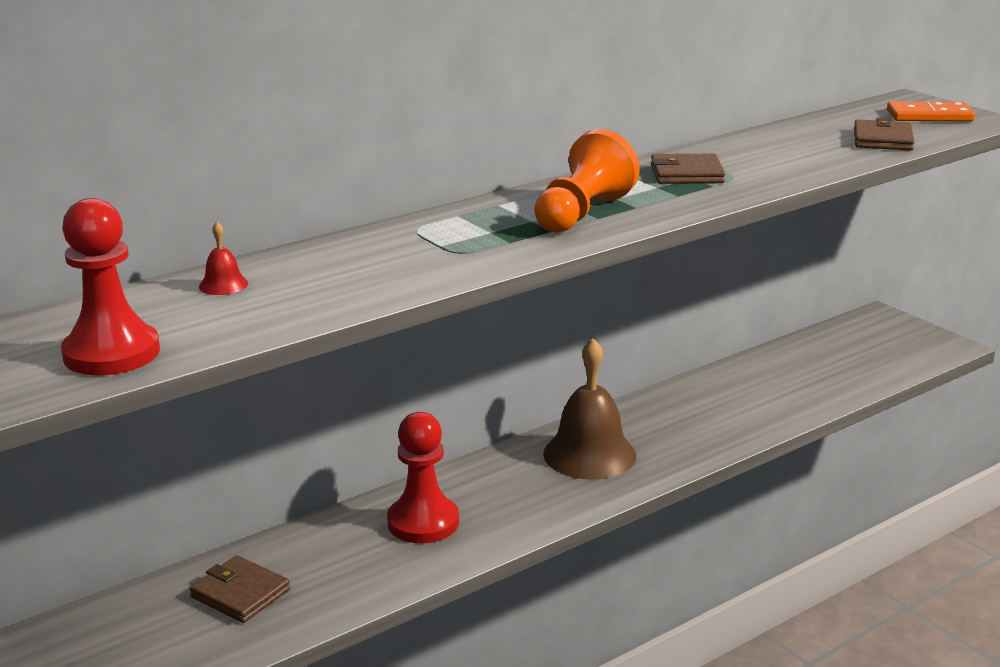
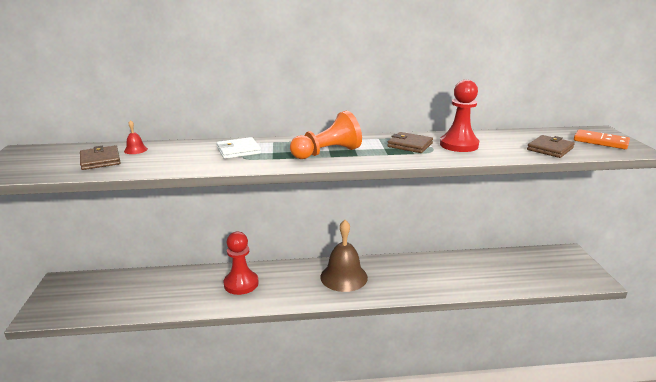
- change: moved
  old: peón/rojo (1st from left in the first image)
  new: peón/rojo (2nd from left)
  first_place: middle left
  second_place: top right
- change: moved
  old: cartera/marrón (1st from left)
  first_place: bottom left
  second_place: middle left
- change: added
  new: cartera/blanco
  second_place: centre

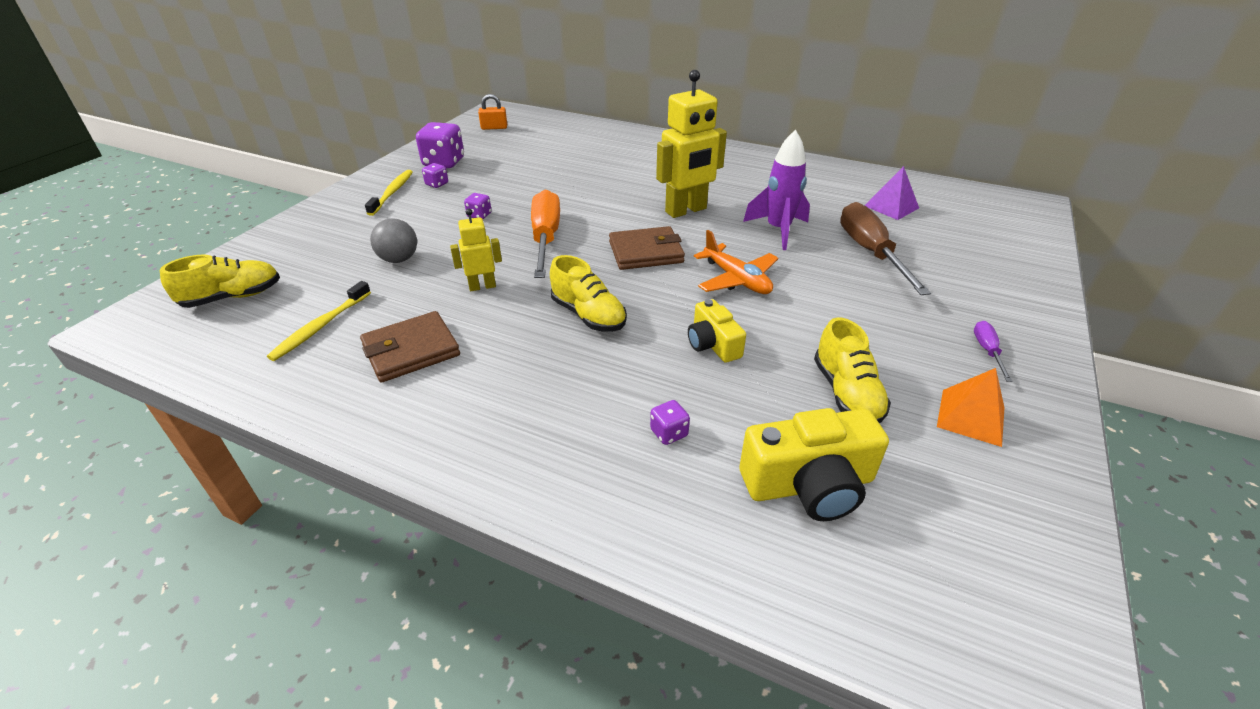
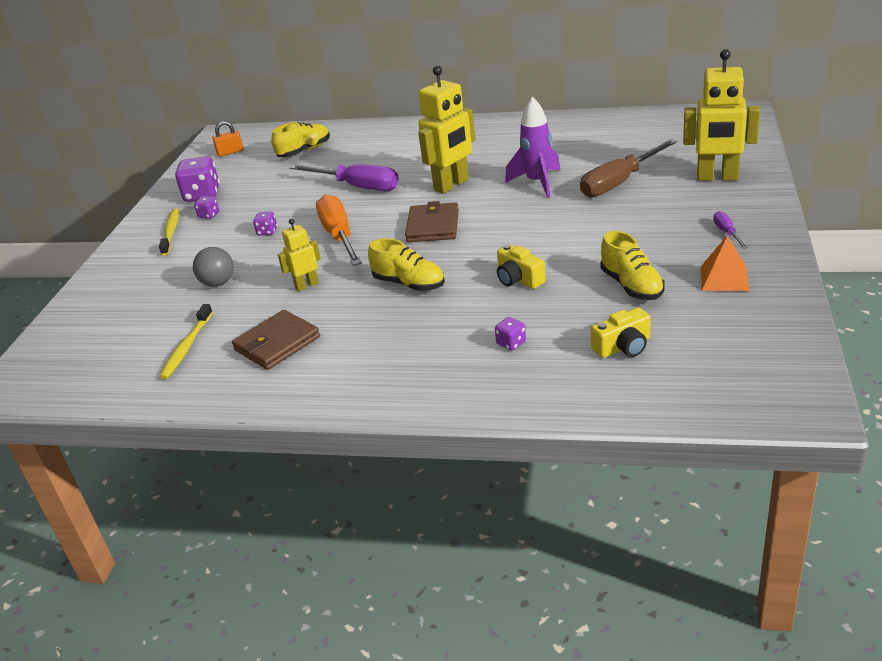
- change: moved
  old: zapato/amarillo (1st from left)
  first_place: middle left
  second_place: top centre
- change: turned
  old: cartera/marrón (2nd from left)
  first_place: centre
  second_place: centre
  degrees: -60
- change: removed
  old: avión/naranja
  first_place: centre
- change: resized
  old: cámara/amarillo (2nd from left)
  first_place: centre
  second_place: middle right
  factor: 0.61
- change: turned
  old: destornillador/marrón
  first_place: middle right
  second_place: top right
  degrees: -105
- change: removed
  old: pirámide/morado
  first_place: top right
- change: added
  new: destornillador/morado (1st from left)
  second_place: top centre
- change: added
  new: robot/amarillo (3rd from left)
  second_place: top right

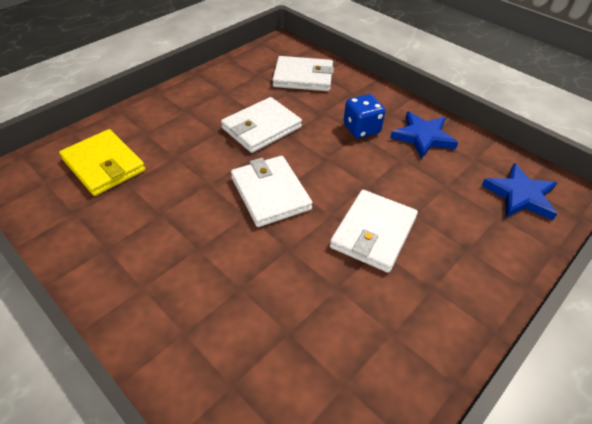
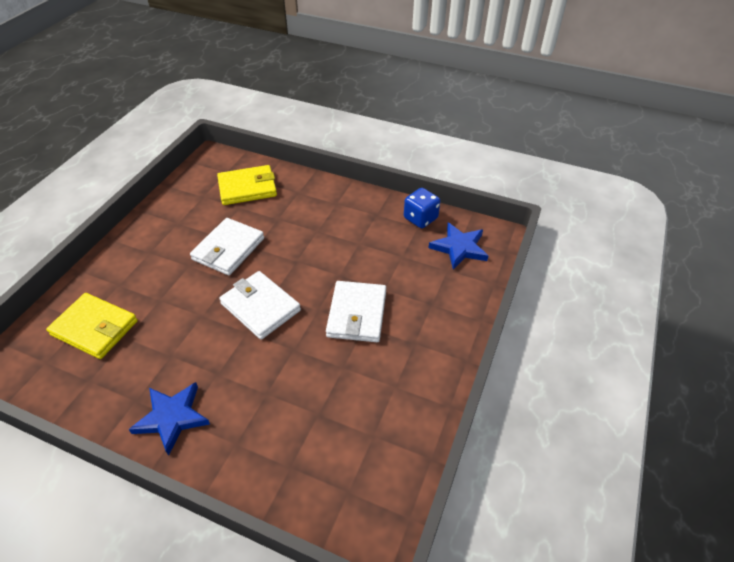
- change: recoloured
  old: cartera/blanco (3rd from left)
  new: cartera/amarillo (2nd from left)
  first_place: top centre
  second_place: top centre
- change: moved
  old: dado/azul
  first_place: top centre
  second_place: centre
- change: moved
  old: estrella/azul (1st from left)
  first_place: top right
  second_place: bottom left

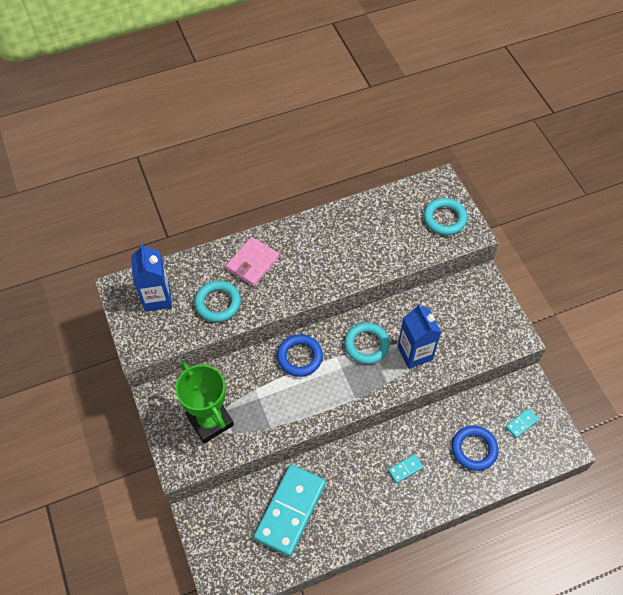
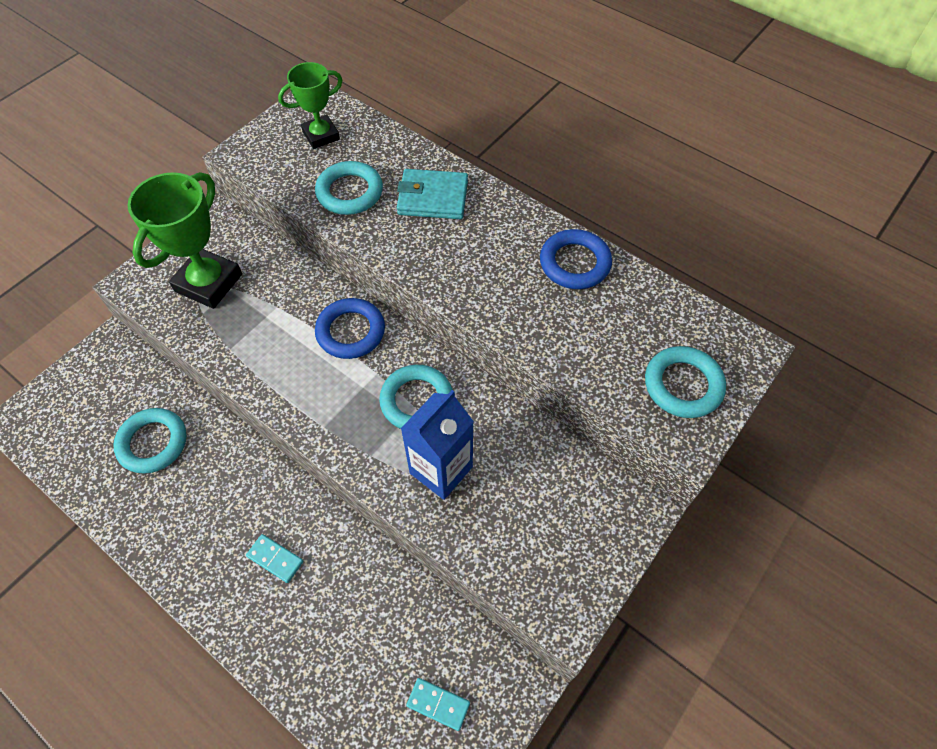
- change: replaced
  old: cartón de leche/azul (1st from left)
  new: trofeo/verde (2nd from left)
  first_place: middle left
  second_place: top left
- change: recoloured
  old: cartera/rosa
  new: cartera/turquesa
  first_place: centre
  second_place: top centre
- change: replaced
  old: ficha de dominó/turquesa (1st from left)
  new: anillo/turquesa (1st from left)
  first_place: bottom centre
  second_place: middle left
- change: moved
  old: anillo/azul (2nd from left)
  first_place: bottom right
  second_place: centre

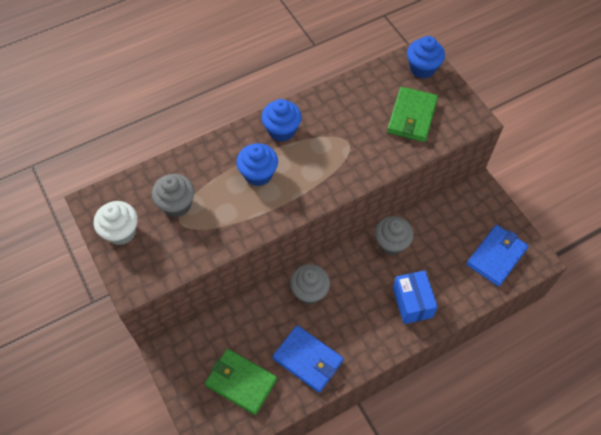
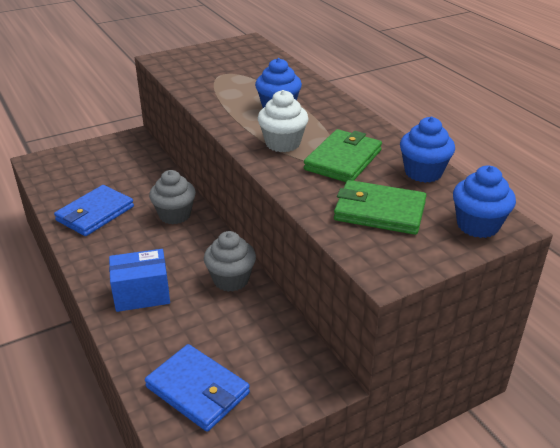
- change: moved
  old: magdalena/blanco
  first_place: middle left
  second_place: top centre
- change: removed
  old: magdalena/gris (1st from left)
  first_place: middle left
- change: moved
  old: cartera/verde (1st from left)
  first_place: bottom centre
  second_place: centre
- change: moved
  old: magdalena/azul (2nd from left)
  first_place: top centre
  second_place: middle right

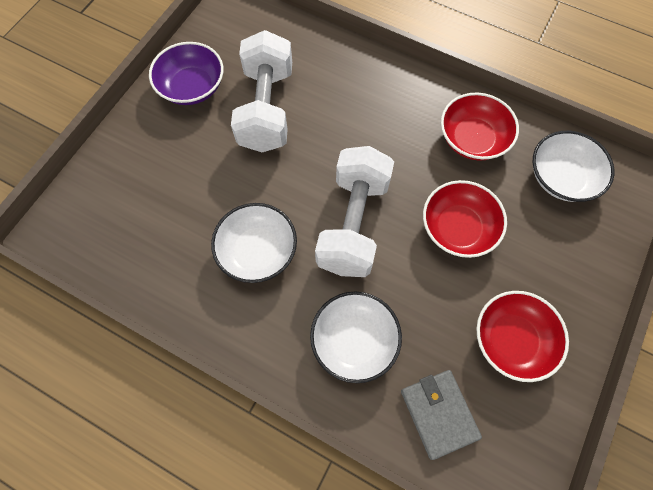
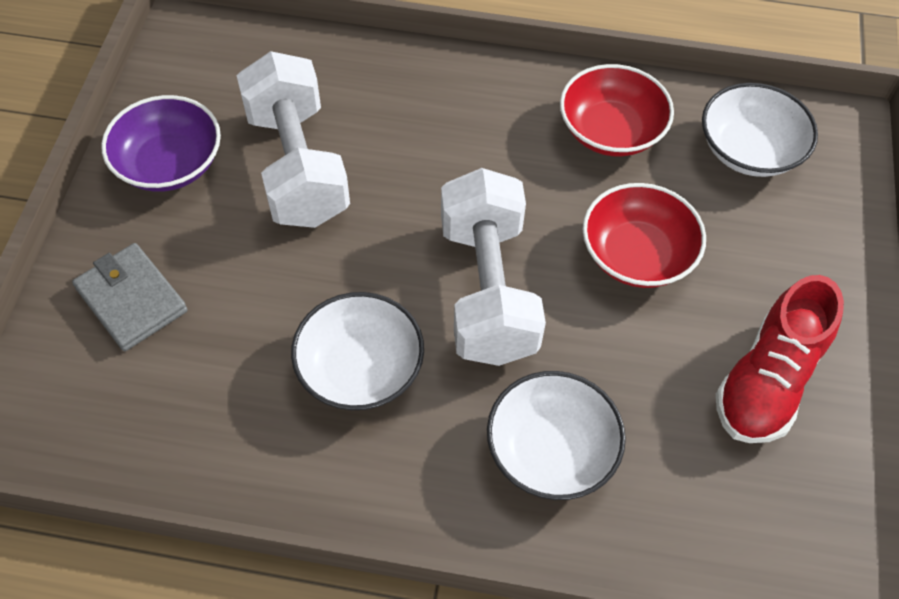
- change: moved
  old: cartera/gris
  first_place: bottom right
  second_place: middle left
- change: replaced
  old: cuenco/rojo (3rd from left)
  new: zapato/rojo
  first_place: bottom right
  second_place: middle right

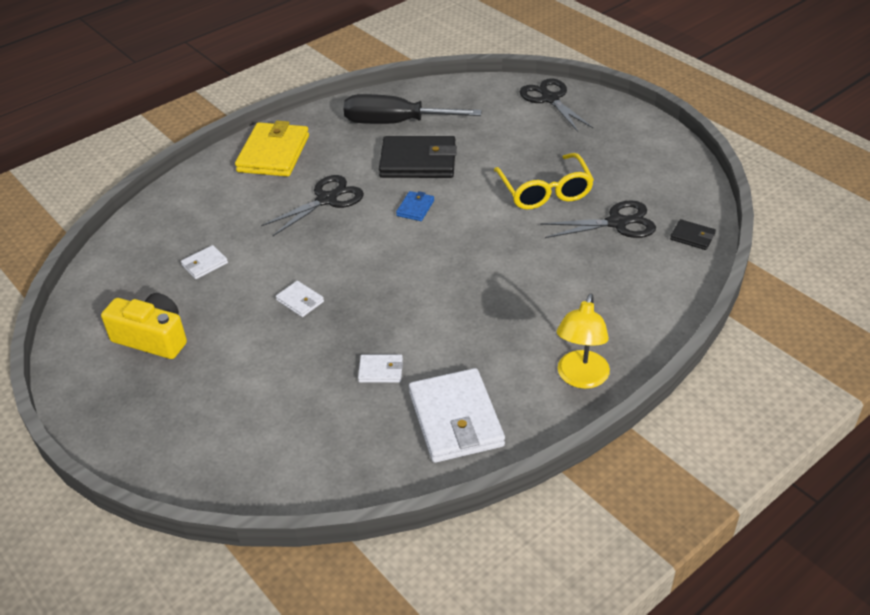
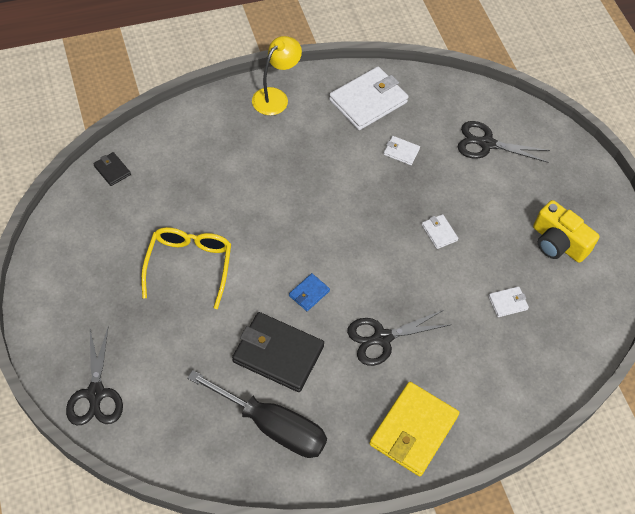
- change: turned
  old: cartera/blanco (4th from left in the first image)
  first_place: bottom centre
  second_place: top centre
  degrees: 45
- change: moved
  old: tijeras/negro (3rd from left)
  first_place: middle right
  second_place: top right

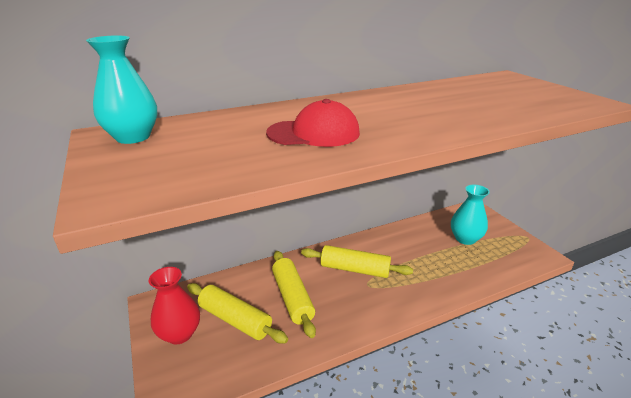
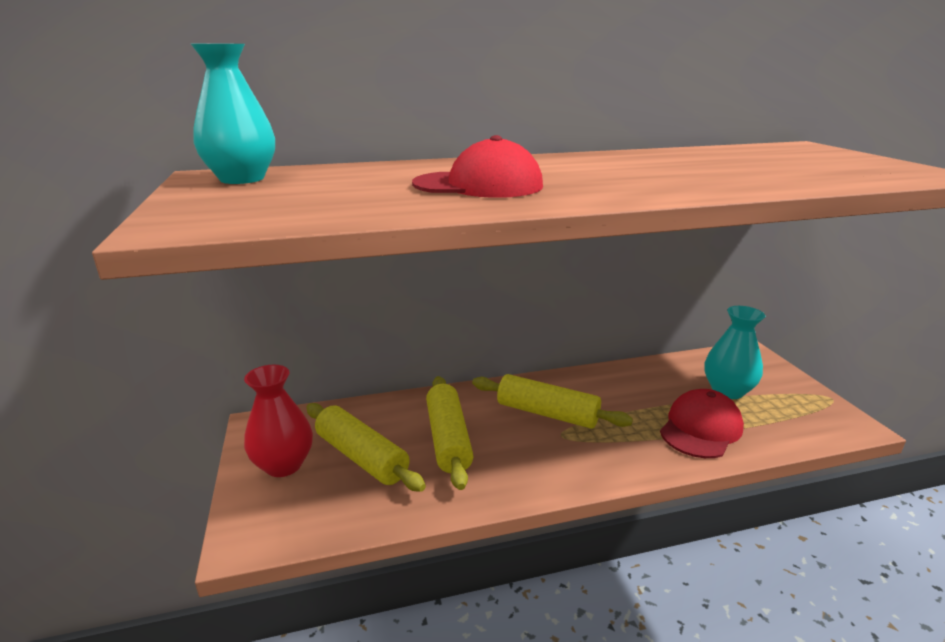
- change: added
  new: gorra/rojo (2nd from left)
  second_place: middle right

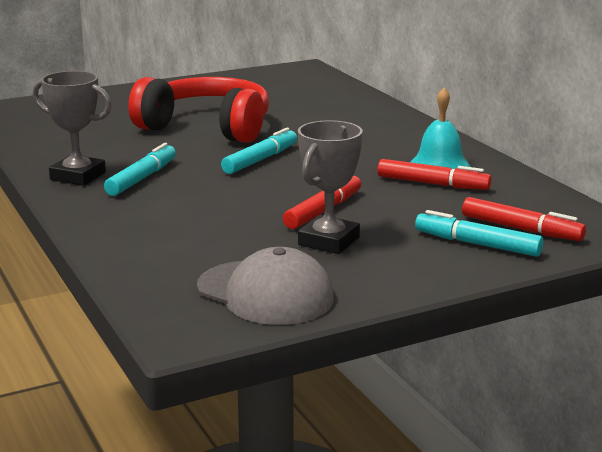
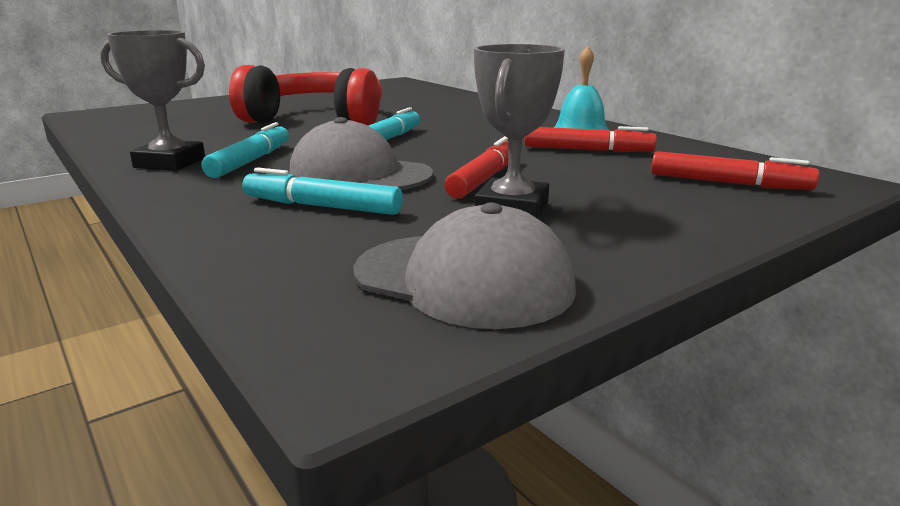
- change: moved
  old: rotulador/turquesa (3rd from left in the first image)
  new: rotulador/turquesa (2nd from left)
  first_place: middle right
  second_place: centre
- change: added
  new: gorra/gris (1st from left)
  second_place: top centre

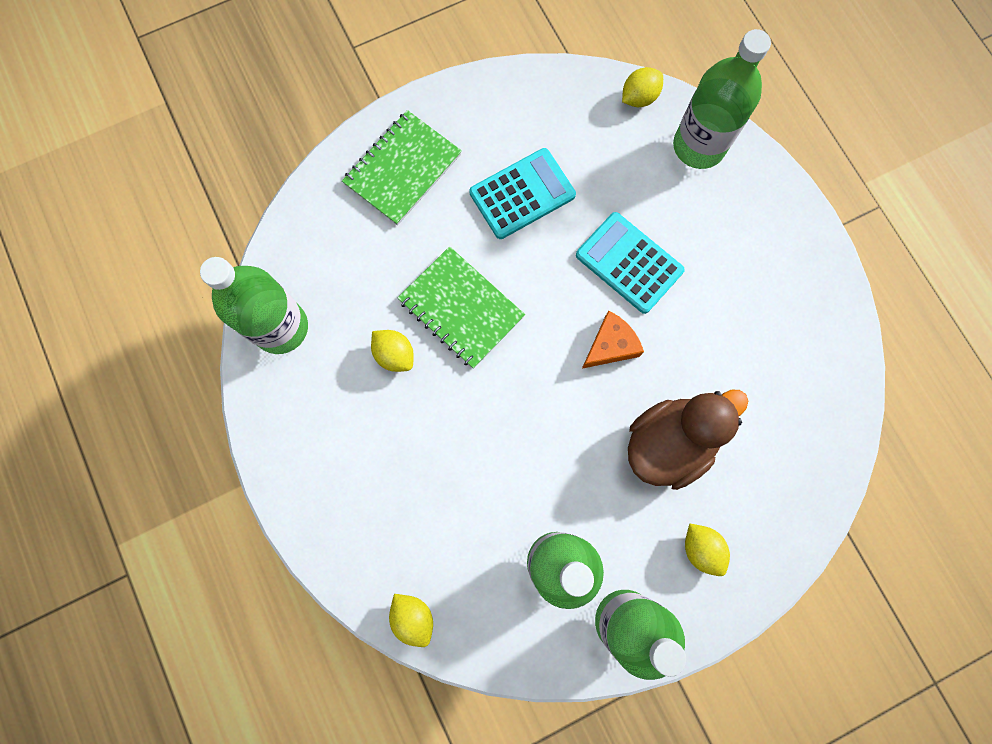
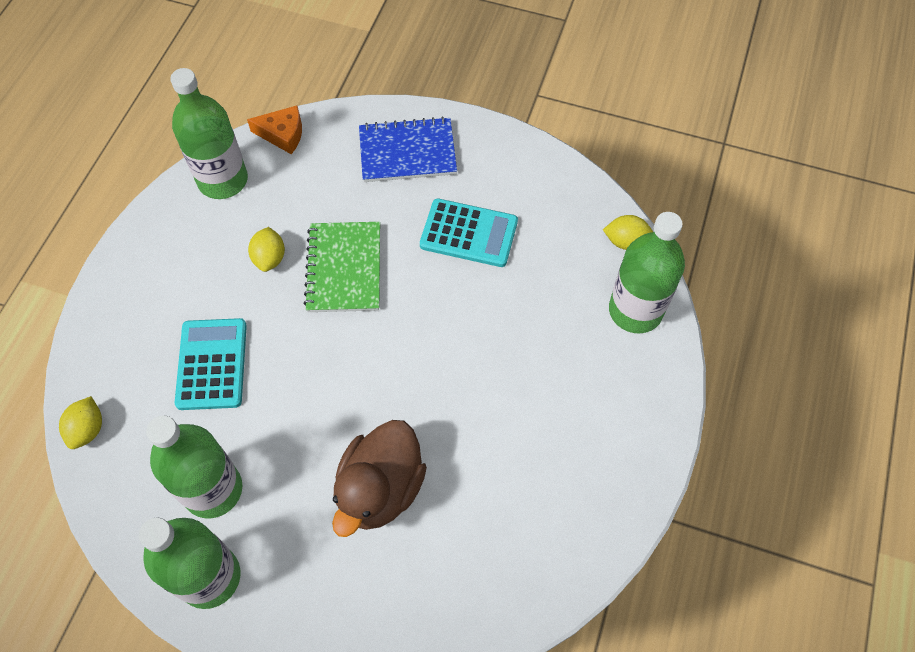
- change: recoloured
  old: cuaderno/verde (1st from left)
  new: cuaderno/azul
  first_place: top centre
  second_place: top centre
- change: moved
  old: calculadora/turquesa (2nd from left in the first image)
  new: calculadora/turquesa (1st from left)
  first_place: centre
  second_place: middle left
- change: moved
  old: queso/naranja
  first_place: centre
  second_place: top left
- change: turned
  old: pato/marrón
  first_place: middle right
  second_place: bottom centre
  degrees: 105
- change: removed
  old: limón/amarillo (4th from left)
  first_place: bottom right

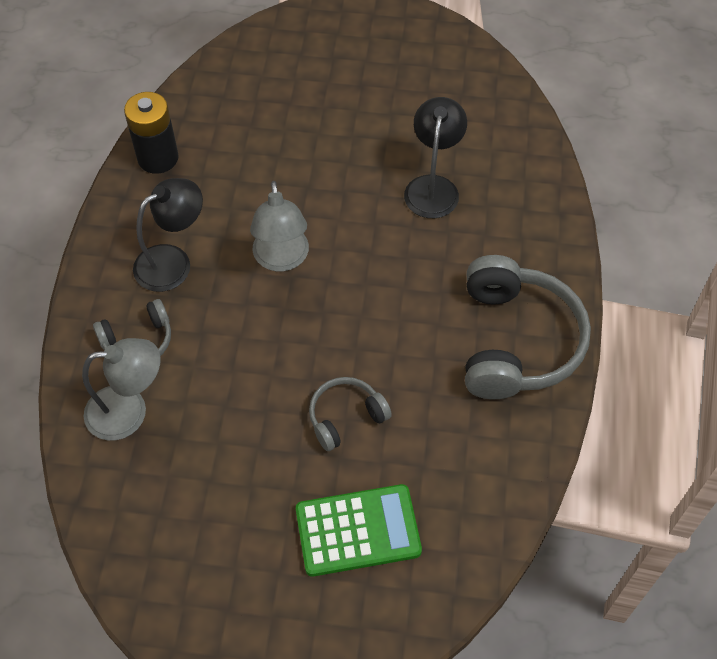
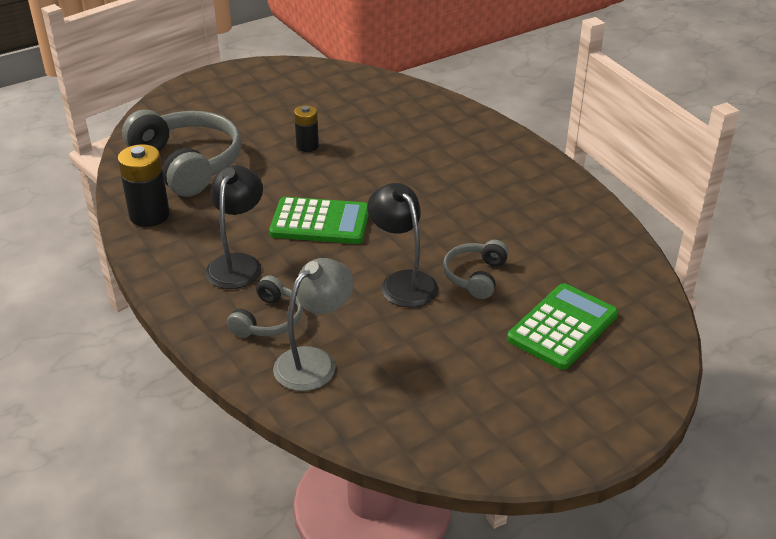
- change: replaced
  old: lámpara/gris (2nd from left)
  new: calculadora/verde (1st from left)
  first_place: centre
  second_place: centre
- change: moved
  old: lámpara/negro (2nd from left)
  first_place: top centre
  second_place: centre
- change: moved
  old: auriculares/gris (3rd from left in the first image)
  new: auriculares/gris (1st from left)
  first_place: middle right
  second_place: top left
- change: added
  new: pila/negro (2nd from left)
  second_place: top centre

